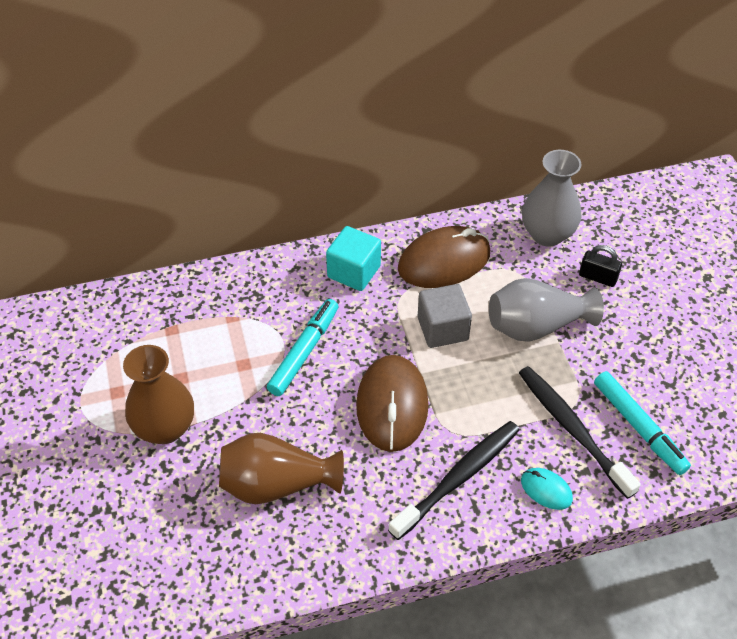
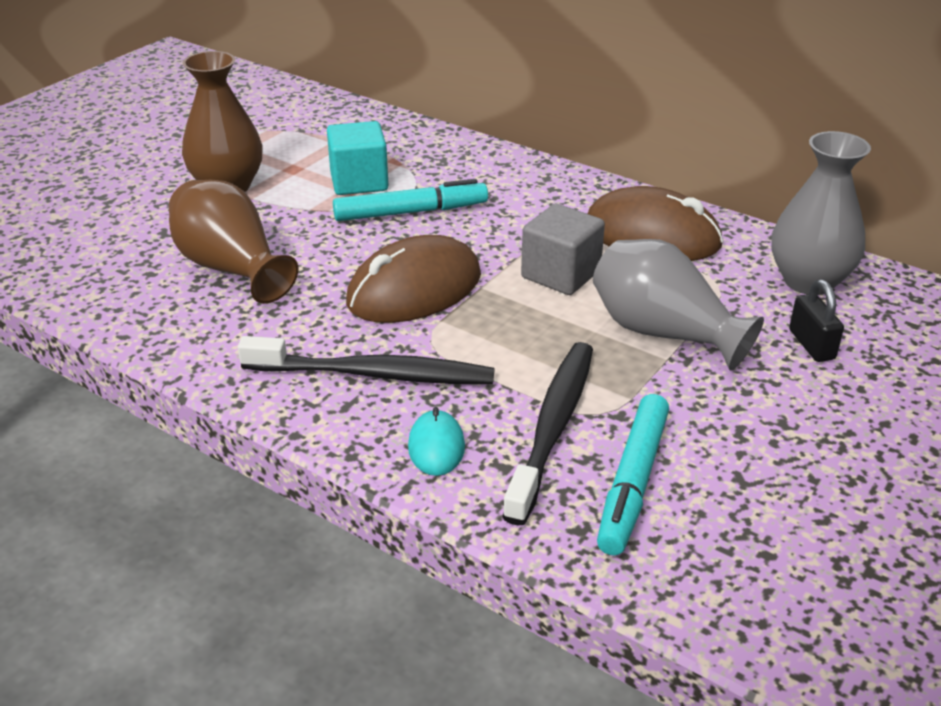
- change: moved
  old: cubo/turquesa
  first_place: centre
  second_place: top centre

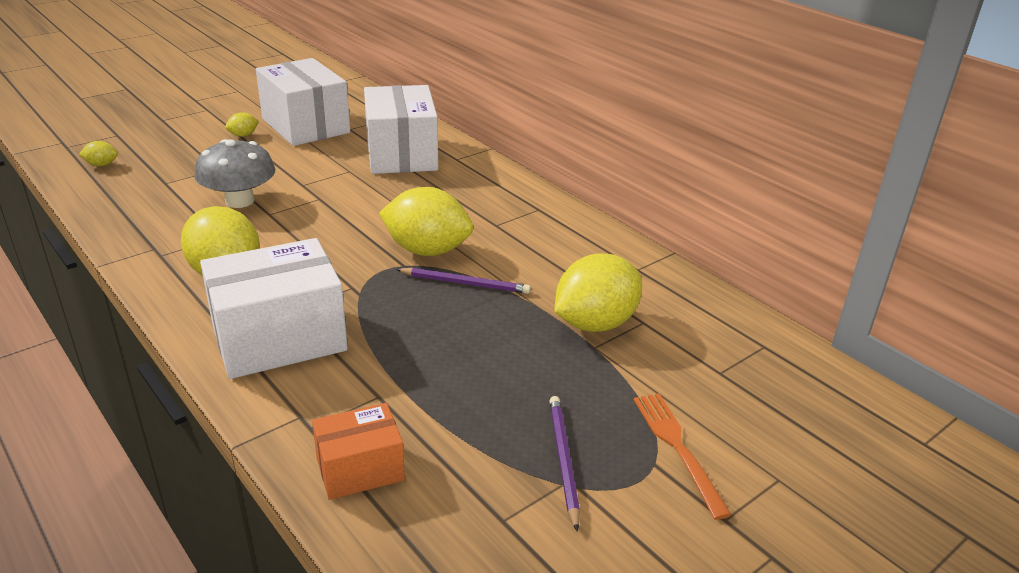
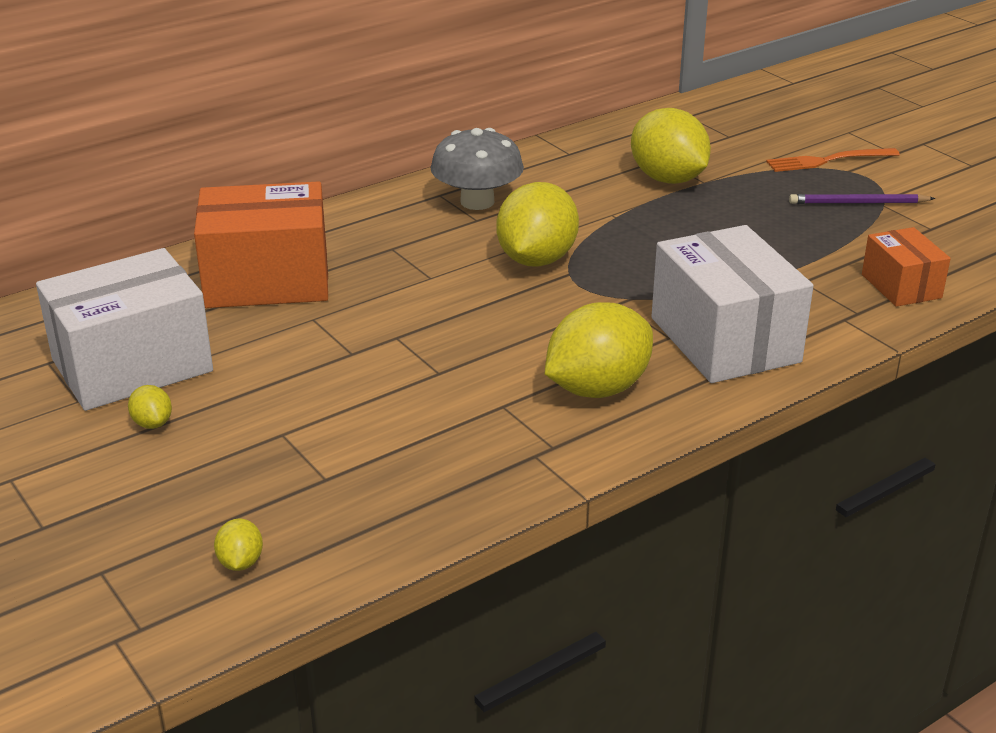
- change: moved
  old: seta/gris
  first_place: top left
  second_place: top centre
- change: recoloured
  old: caja/blanco (3rd from left)
  new: caja/naranja (1st from left)
  first_place: top centre
  second_place: top left
- change: removed
  old: lápiz/morado (1st from left)
  first_place: centre

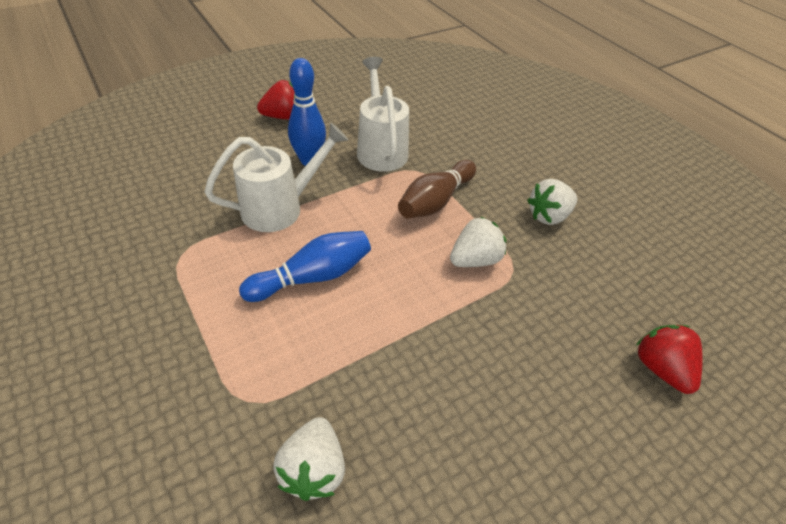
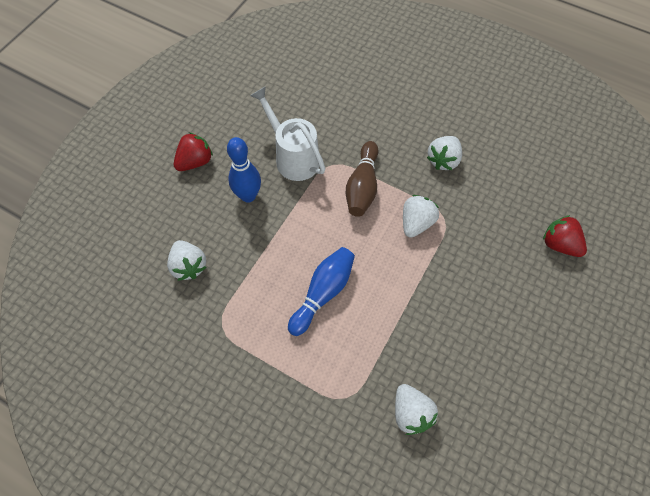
- change: removed
  old: regadera/blanco (1st from left)
  first_place: centre
- change: added
  new: fresa/blanco (1st from left)
  second_place: middle left

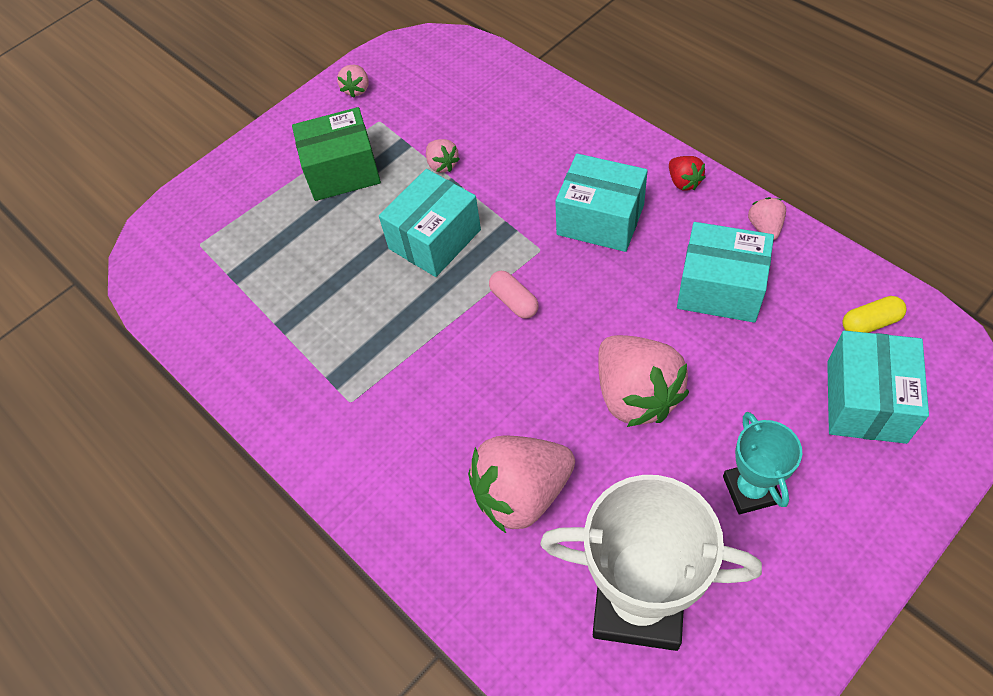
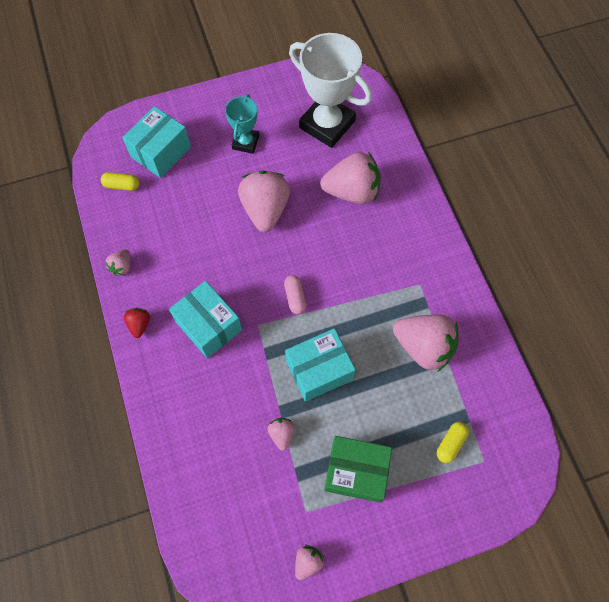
- change: removed
  old: caja/turquesa (3rd from left)
  first_place: middle right
- change: added
  new: fresa/rosa (6th from left)
  second_place: middle right
- change: added
  new: cápsula/amarillo (2nd from left)
  second_place: bottom right

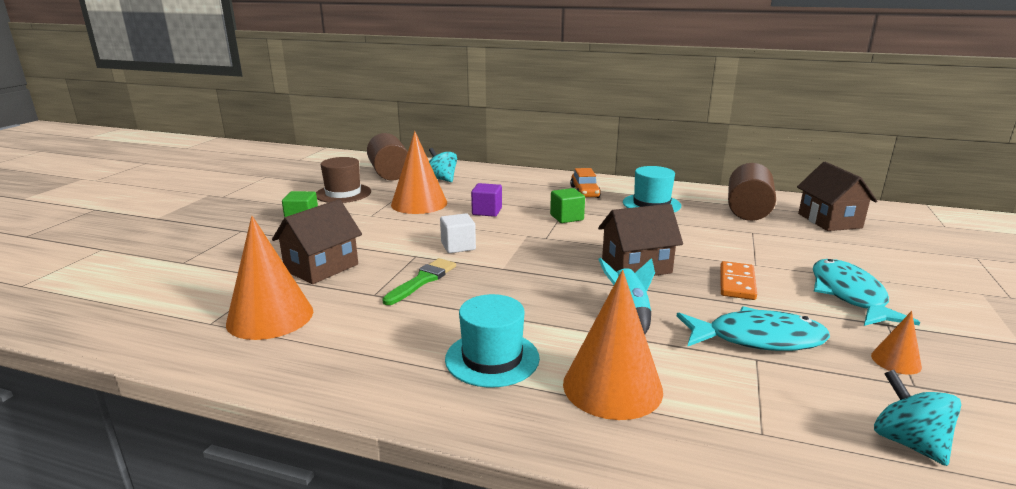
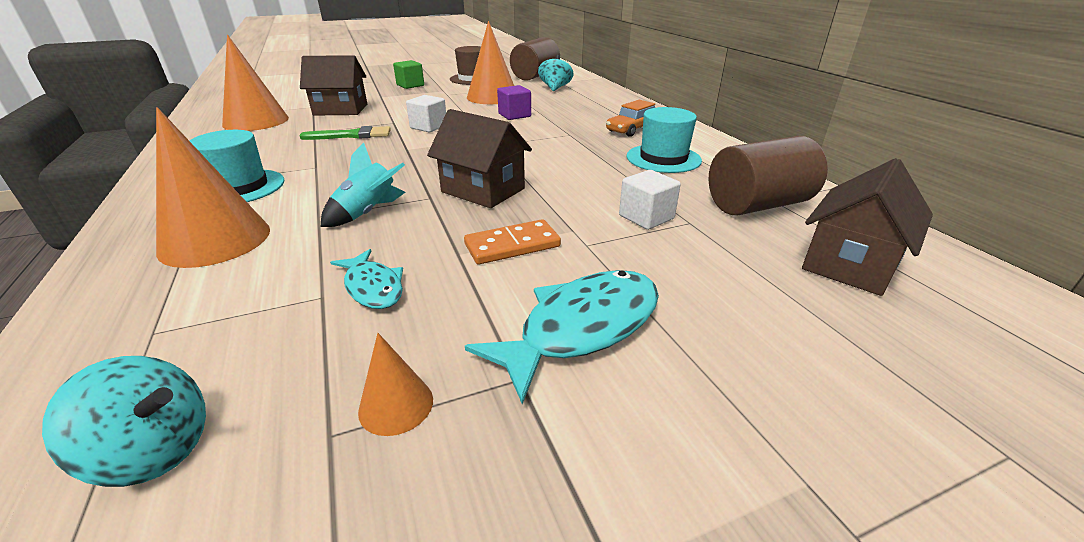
- change: removed
  old: cubo/verde (2nd from left)
  first_place: centre
- change: resized
  old: pez/turquesa (1st from left)
  first_place: bottom right
  second_place: centre
  factor: 0.58
- change: turned
  old: peonza/turquesa (2nd from left in the first image)
  first_place: bottom right
  second_place: bottom left
  degrees: 75
- change: added
  new: cubo/blanco (2nd from left)
  second_place: centre

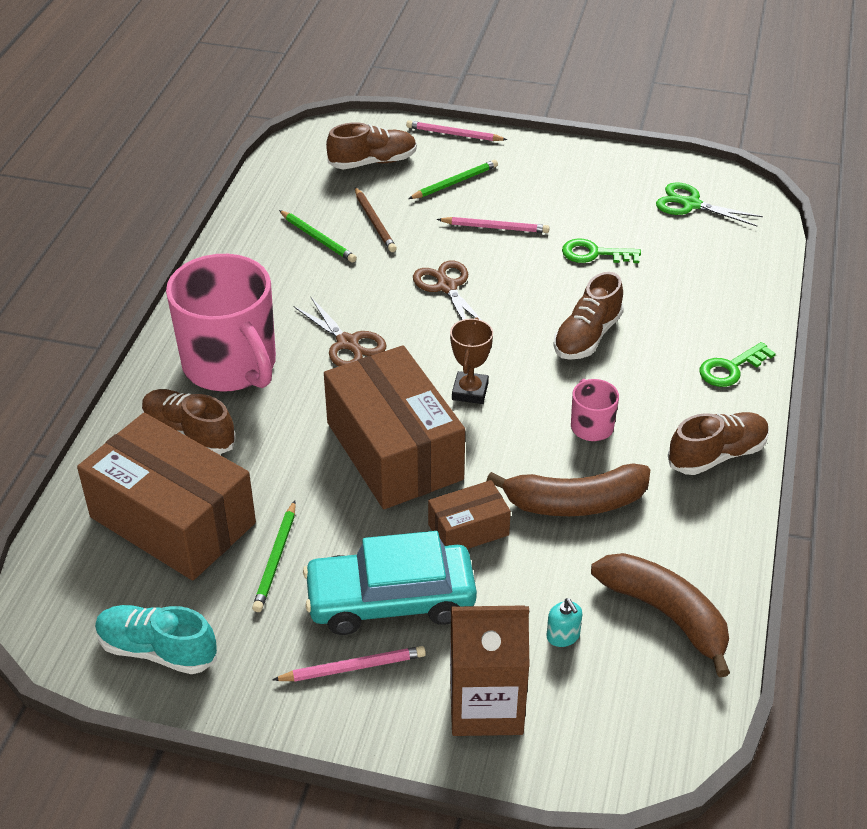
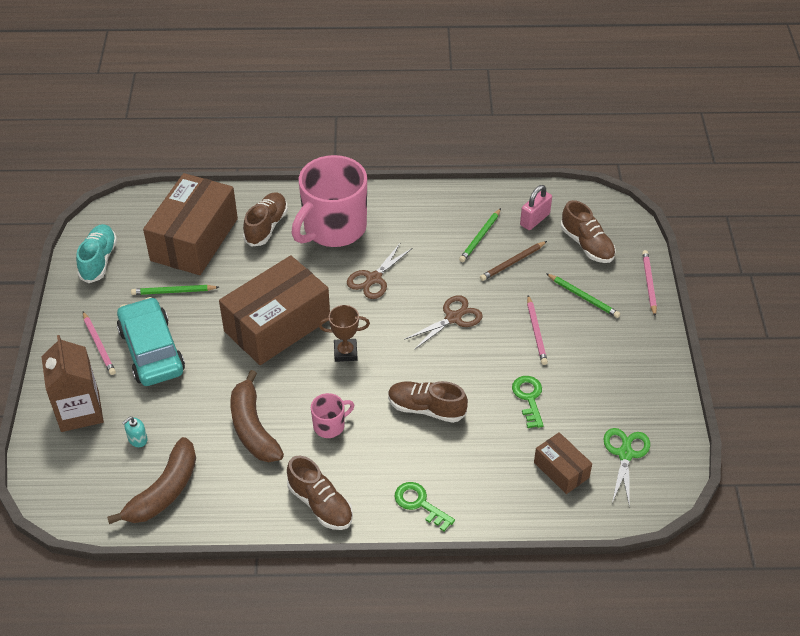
- change: moved
  old: caja/marrón (3rd from left)
  first_place: centre
  second_place: bottom right
- change: added
  new: candado/rosa
  second_place: top right

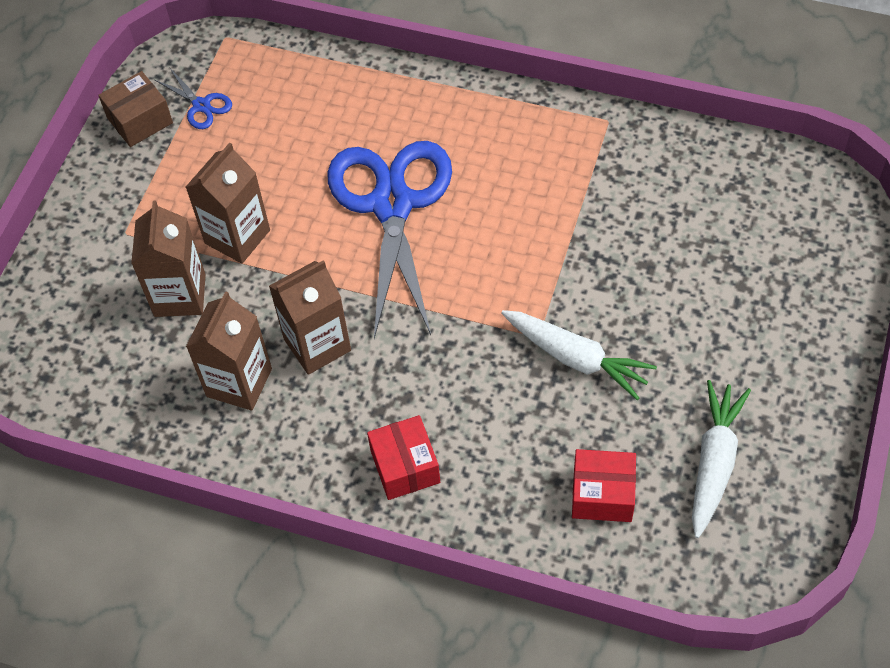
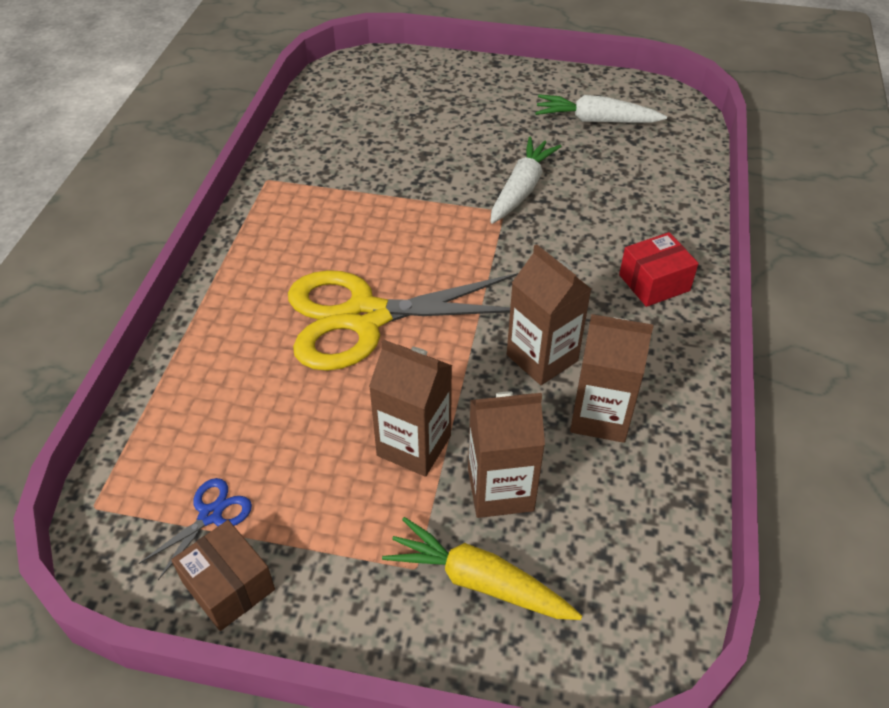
- change: recoloured
  old: tijeras/azul (2nd from left)
  new: tijeras/amarillo
  first_place: centre
  second_place: centre
- change: removed
  old: caja/rojo (2nd from left)
  first_place: bottom right
- change: added
  new: zanahoria/amarillo
  second_place: bottom centre

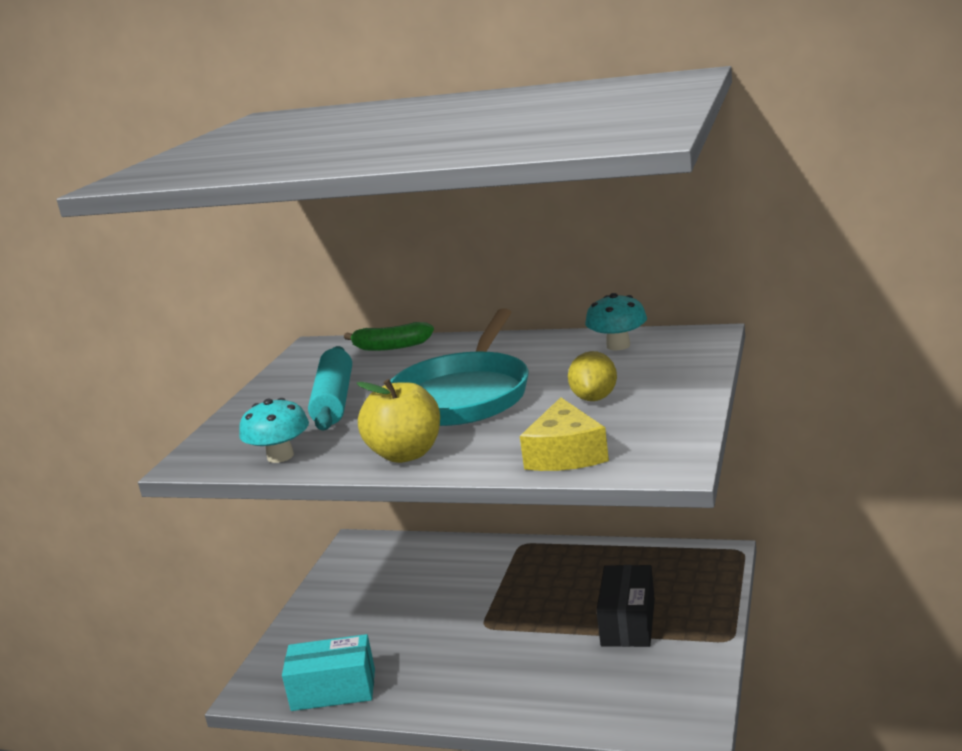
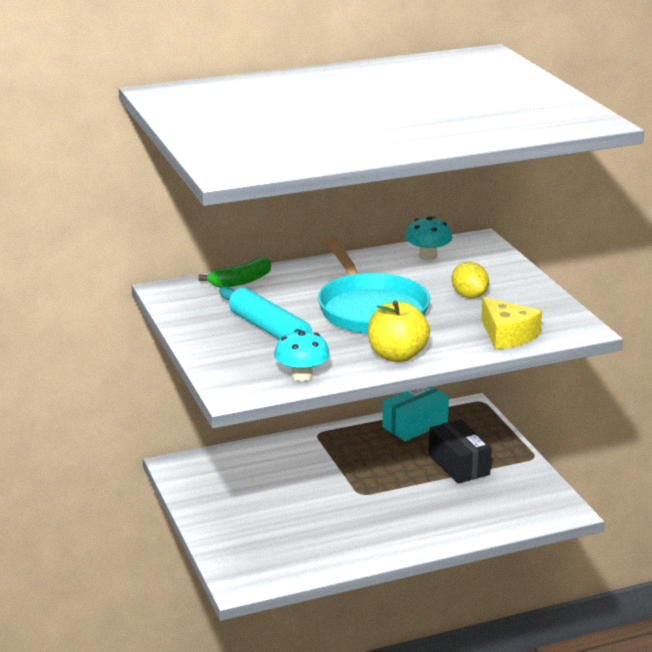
- change: moved
  old: caja/turquesa
  first_place: bottom centre
  second_place: centre

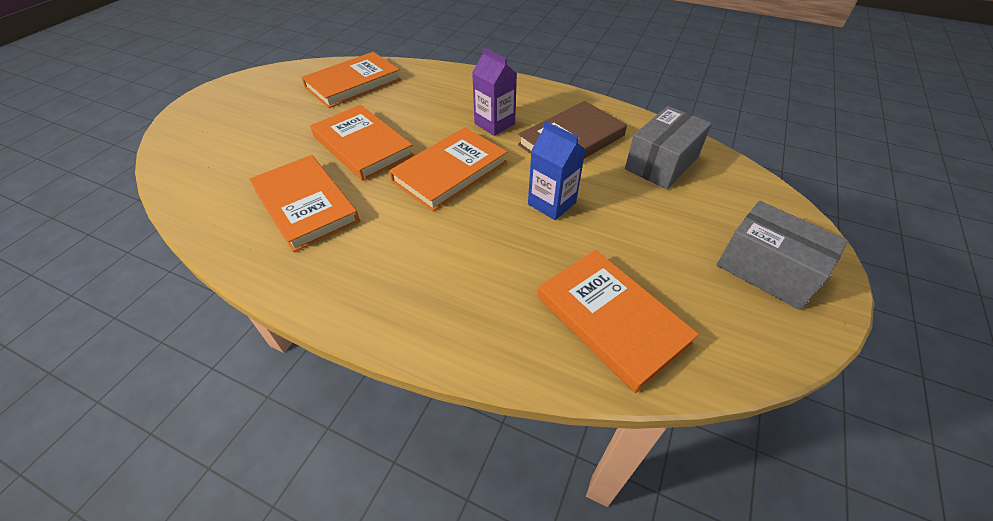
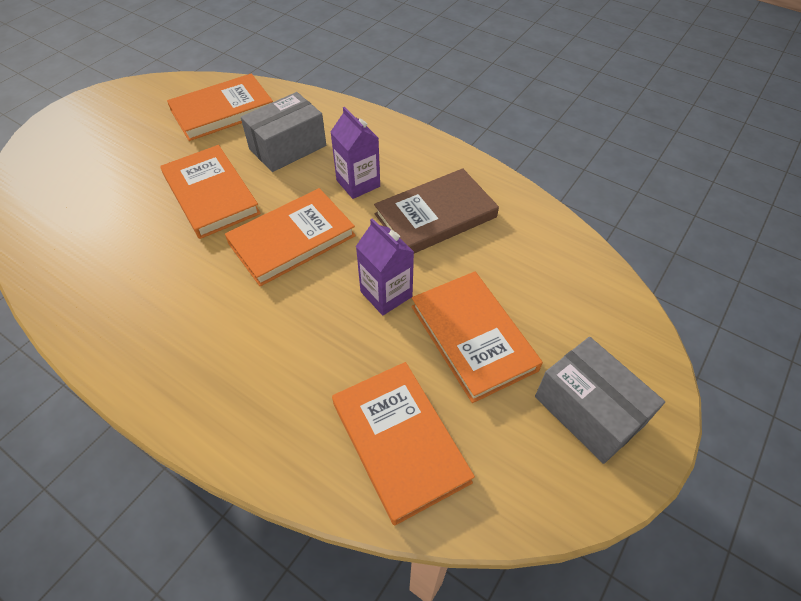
- change: moved
  old: libro/naranja (1st from left in the first image)
  new: libro/naranja (5th from left)
  first_place: middle left
  second_place: centre
- change: recoloured
  old: cartón de leche/azul
  new: cartón de leche/morado (2nd from left)
  first_place: top centre
  second_place: centre
- change: moved
  old: caja/gris (1st from left)
  first_place: top right
  second_place: top centre

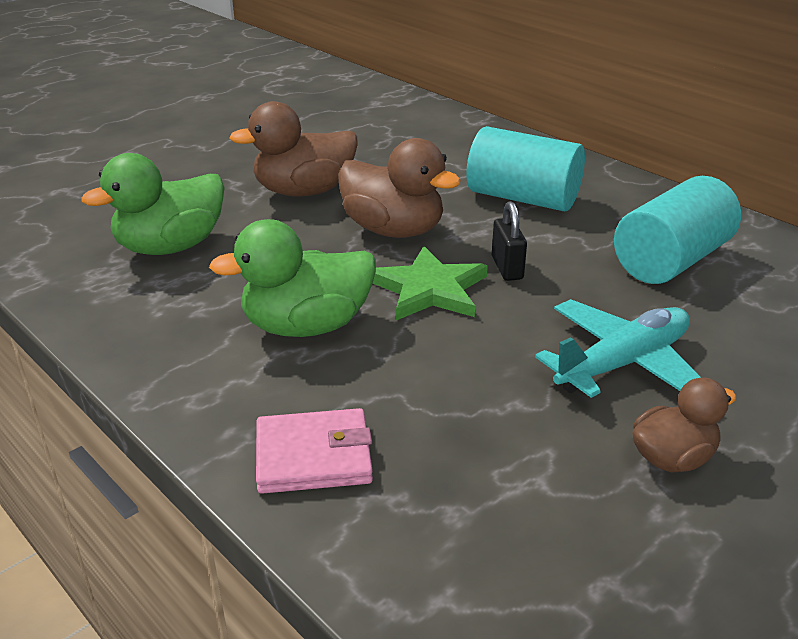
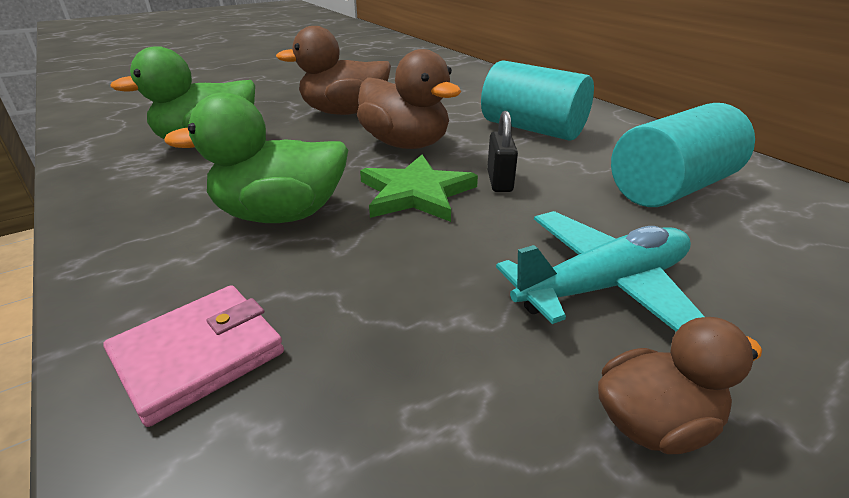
- change: turned
  old: cartera/rosa
  first_place: bottom centre
  second_place: bottom left
  degrees: -45

